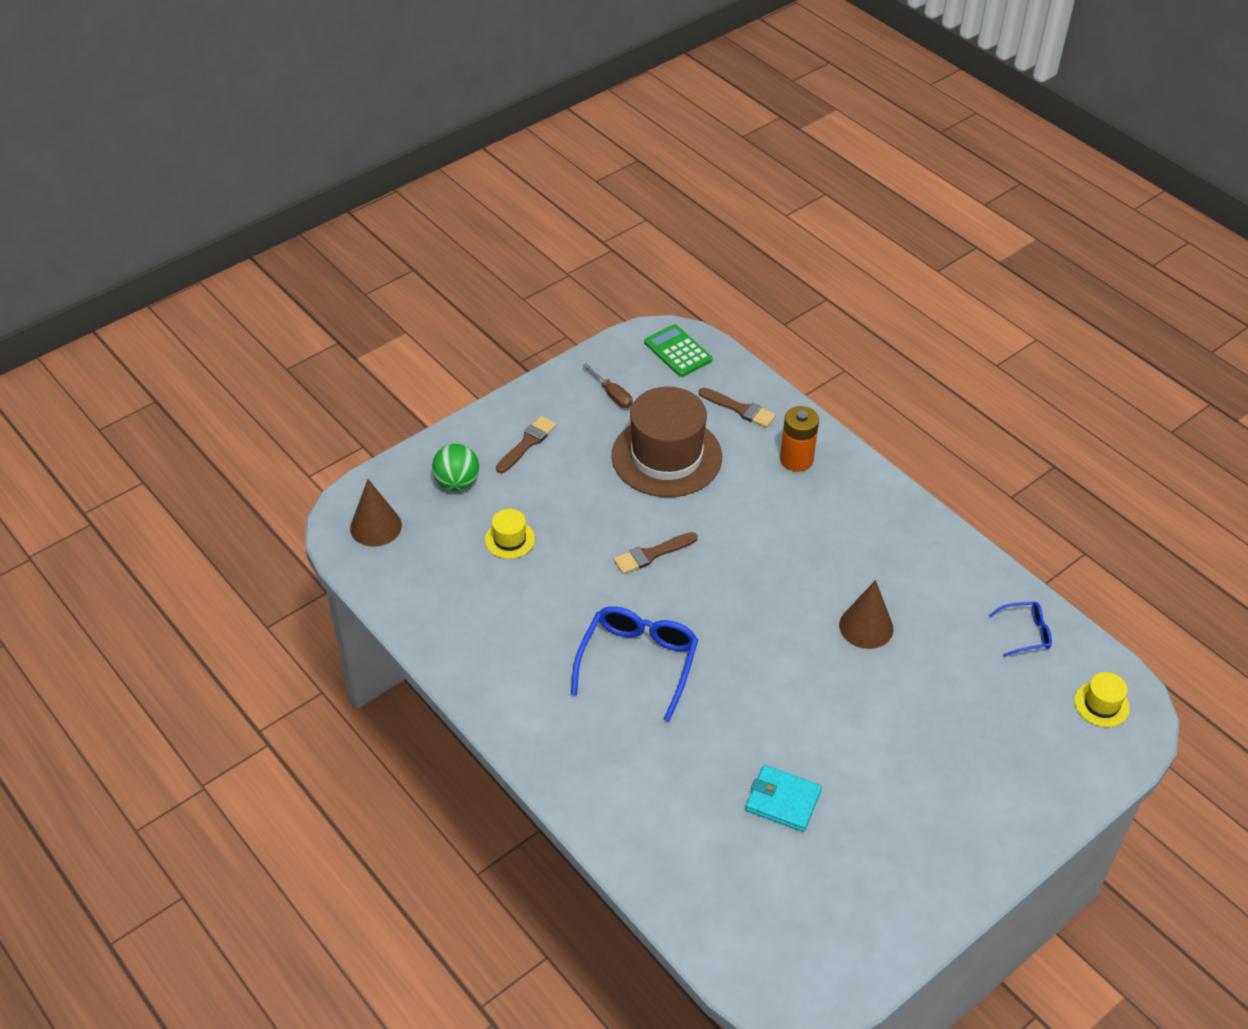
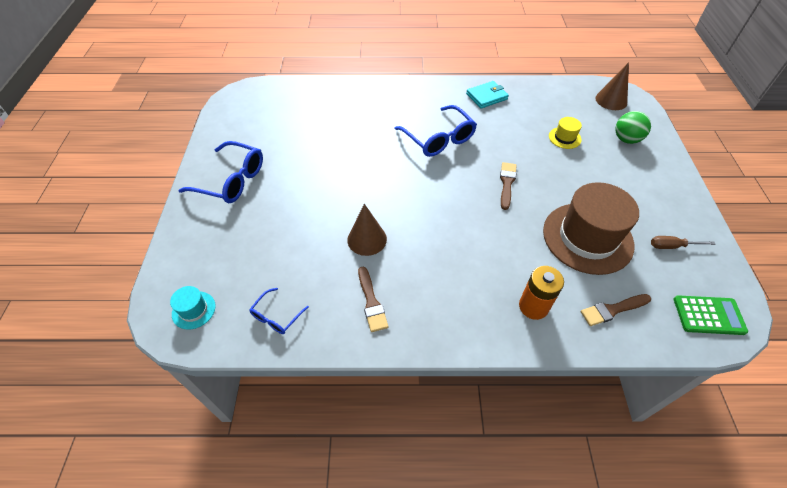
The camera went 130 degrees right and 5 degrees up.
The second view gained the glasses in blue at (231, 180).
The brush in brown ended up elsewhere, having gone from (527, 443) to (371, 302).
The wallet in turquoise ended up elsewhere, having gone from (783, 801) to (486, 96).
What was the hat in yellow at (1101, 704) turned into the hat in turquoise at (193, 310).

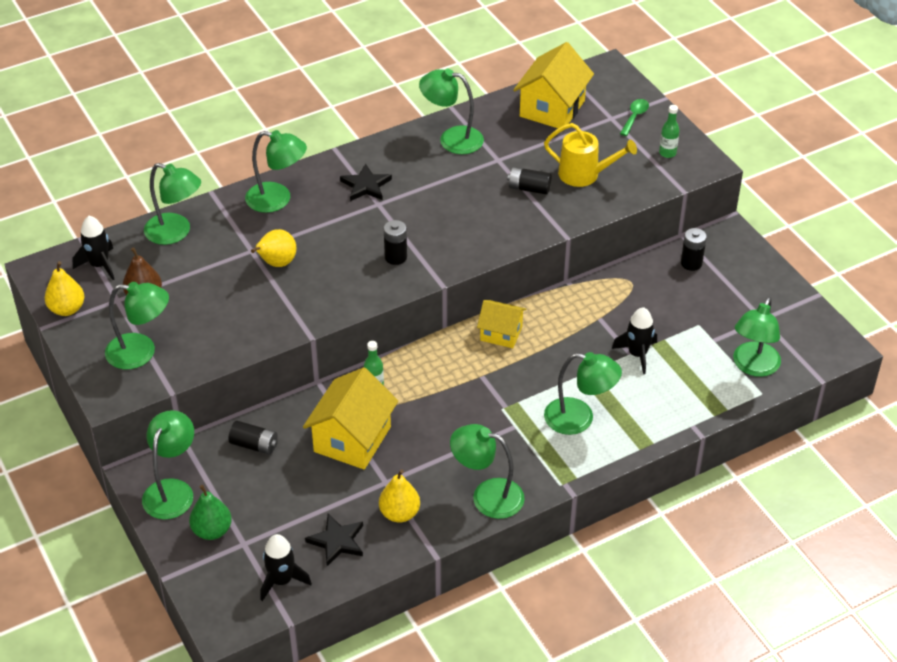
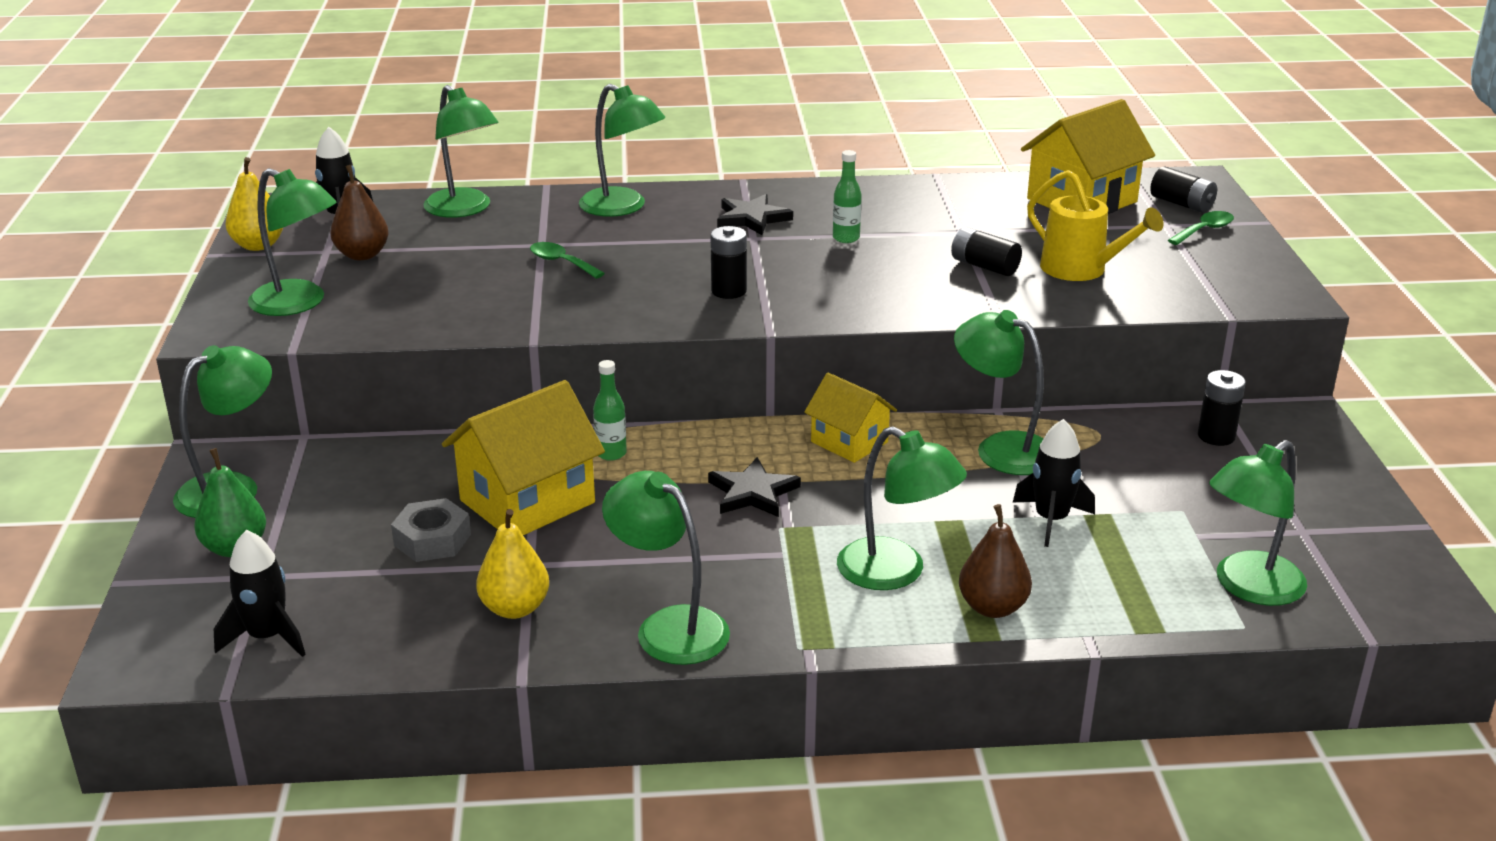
The camera went 25 degrees right and 15 degrees down.
The second view gained the nut in grey at (432, 540).
The second view gained the pear in brown at (992, 607).
The battery in black ended up elsewhere, having gone from (254, 445) to (1182, 204).
The star in black ended up elsewhere, having gone from (337, 541) to (752, 493).
The lamp in green ended up elsewhere, having gone from (452, 139) to (1001, 448).
The bottle in green ended up elsewhere, having gone from (667, 153) to (846, 238).
Where the pear in yellow stood at (277, 263), the spoon in green came to stand at (561, 262).

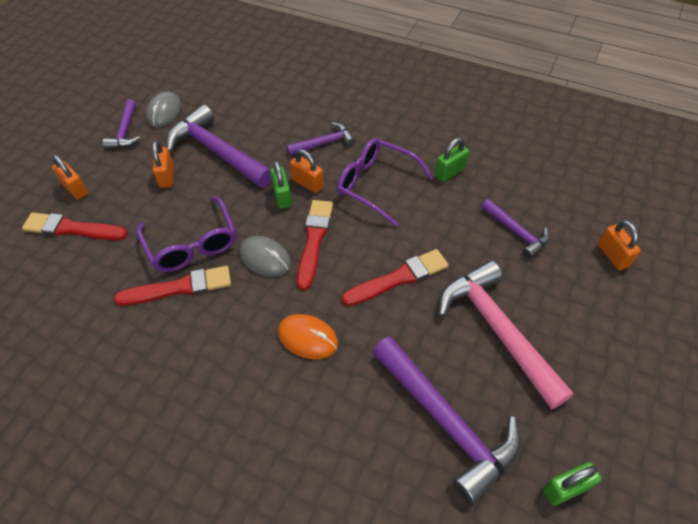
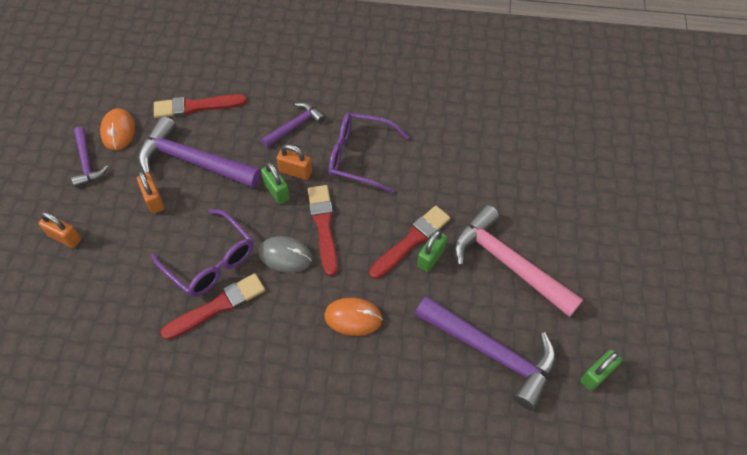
The camera went 20 degrees left and 5 degrees up.
The second view lost the hammer in purple at (516, 232).
The second view lost the padlock in orange at (612, 255).
The brush in red ended up elsewhere, having gone from (72, 229) to (196, 106).
The padlock in green ended up elsewhere, having gone from (450, 172) to (431, 258).
What was the mouse in grey at (164, 112) turned into the mouse in orange at (118, 131).

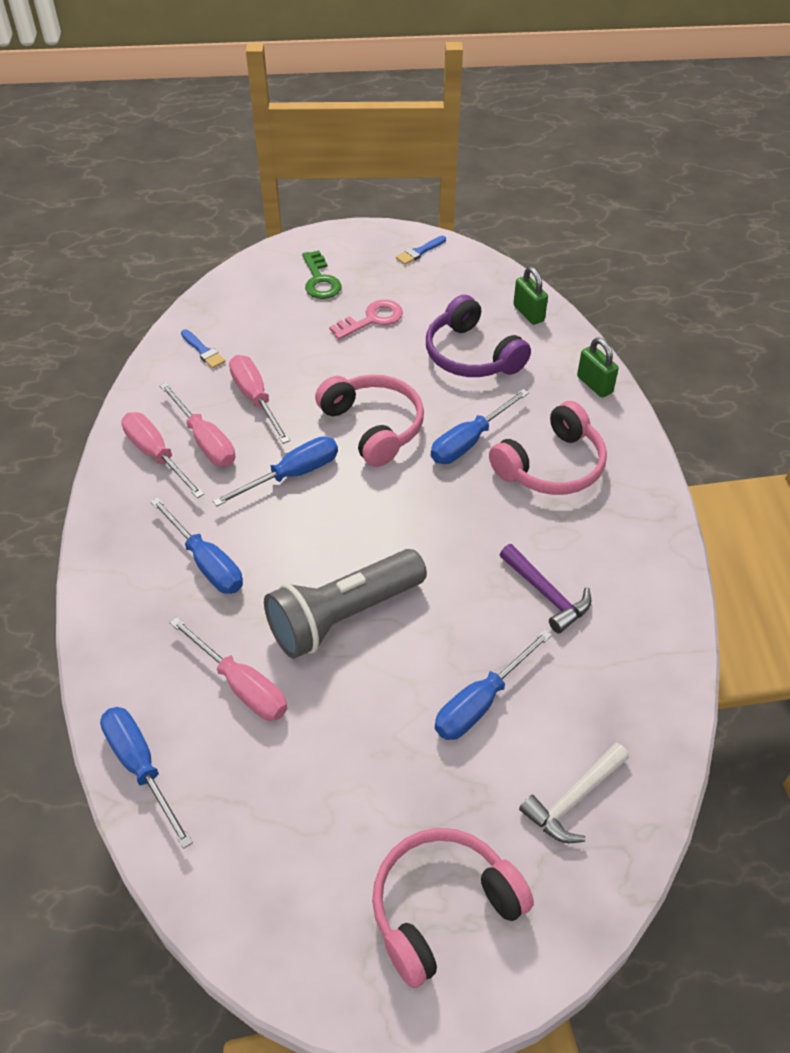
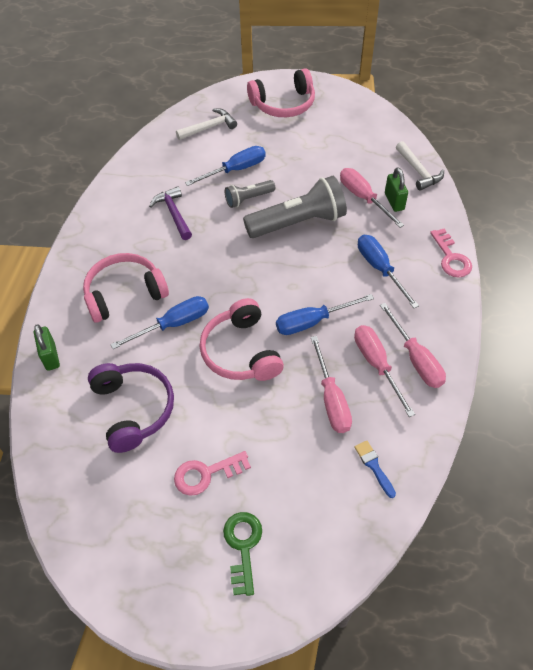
The camera went 165 degrees left and 5 degrees up.
The second view lost the brush in blue at (419, 252).
The second view gained the flashlight in grey at (248, 199).
The second view gained the key in pink at (451, 258).
The padlock in green ended up elsewhere, having gone from (528, 313) to (394, 201).
Where the screwdriver in blue stood at (141, 767), the hammer in white came to stand at (418, 171).

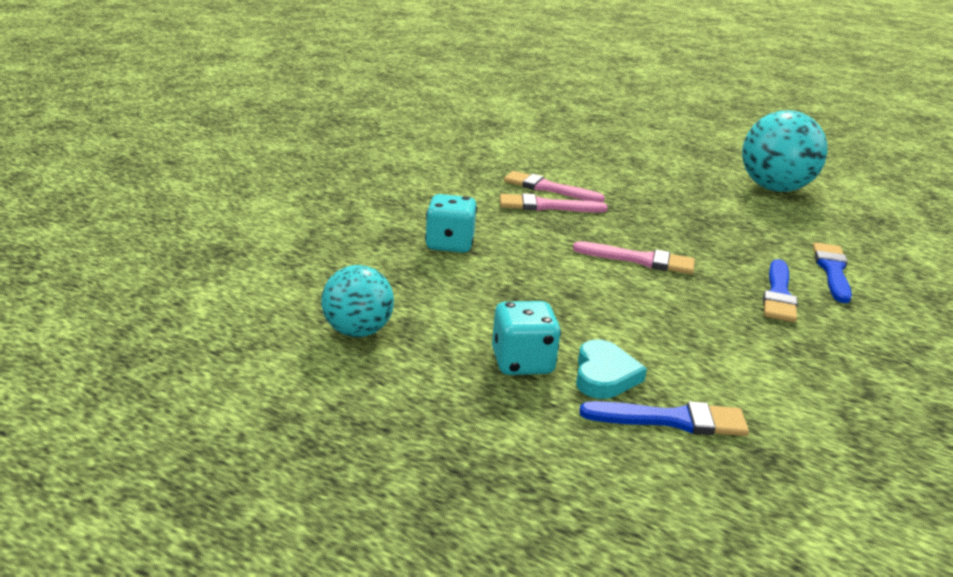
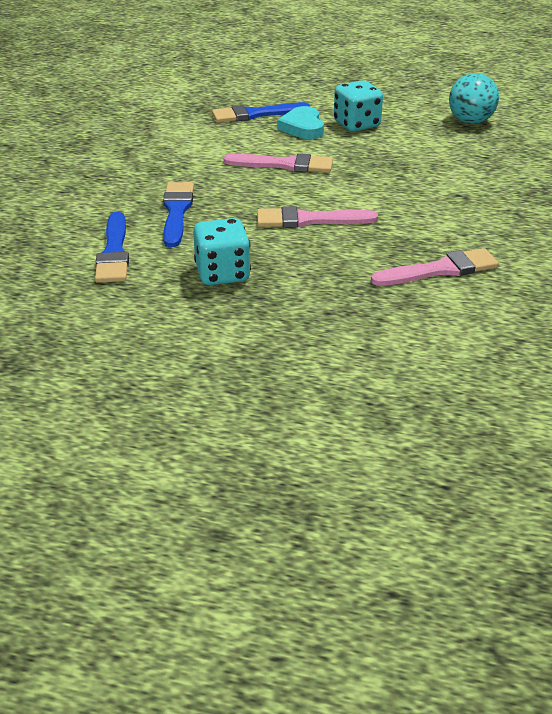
The camera went 165 degrees right and 10 degrees up.
The second view lost the ball in turquoise at (774, 188).
The dice in turquoise ended up elsewhere, having gone from (449, 244) to (222, 273).
The brush in pink ended up elsewhere, having gone from (548, 188) to (284, 165).

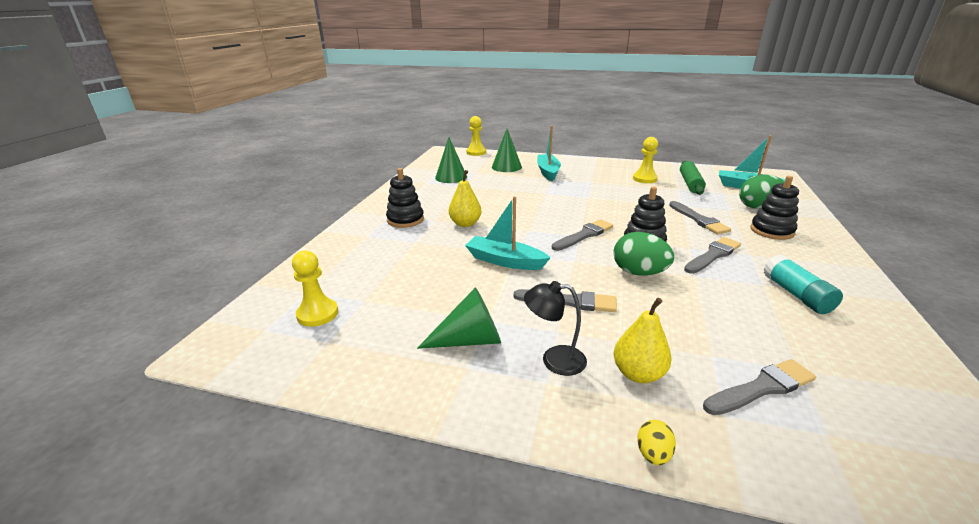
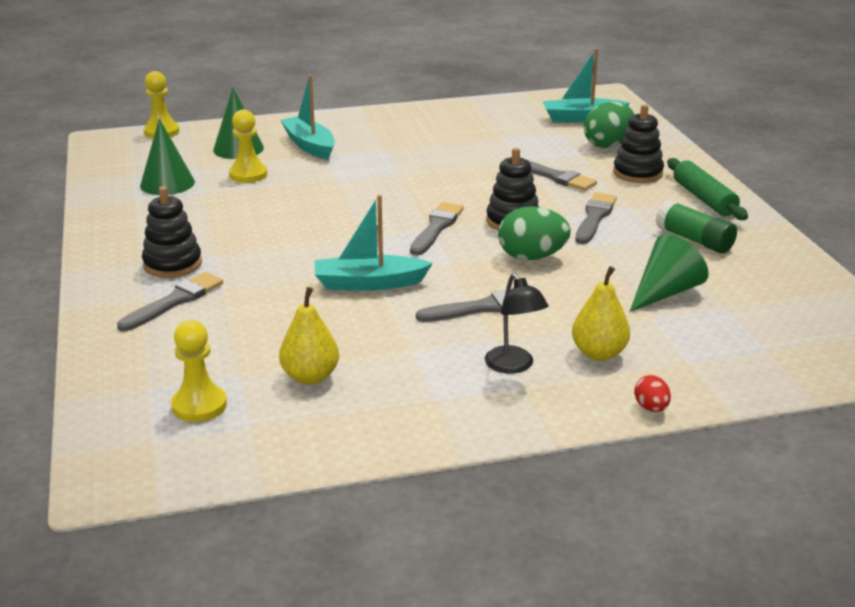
The camera went 30 degrees left and 0 degrees up.
The cone in green ended up elsewhere, having gone from (470, 340) to (665, 292).
The pear in yellow ended up elsewhere, having gone from (465, 224) to (310, 377).
The pawn in yellow ended up elsewhere, having gone from (644, 179) to (248, 174).
The rolling pin in green ended up elsewhere, having gone from (690, 183) to (703, 199).
The brush in grey ended up elsewhere, having gone from (761, 388) to (174, 301).
What was the egg in yellow at (653, 454) turned into the egg in red at (651, 408).
What was the glue stick in turquoise at (796, 295) turned into the glue stick in green at (694, 240).
The lamp in black at (554, 360) ended up facing another way, 90 degrees counterclockwise from before.

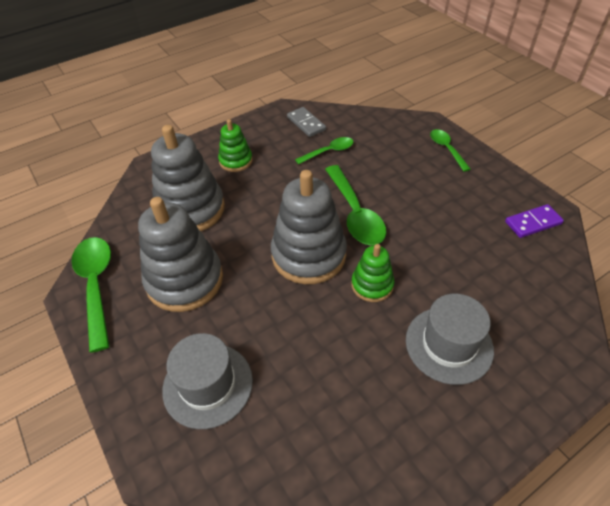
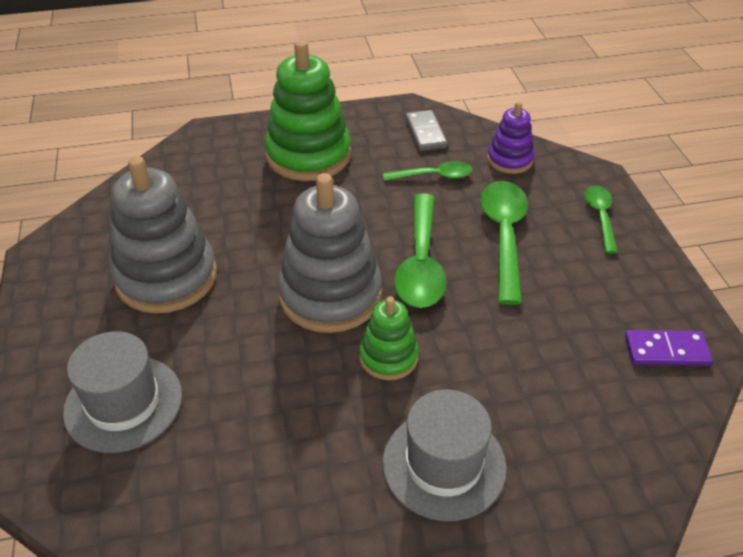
The camera went 20 degrees right and 5 degrees down.
The second view lost the stacking toy in grey at (190, 209).
The second view gained the stacking toy in purple at (510, 160).
The spoon in green ended up elsewhere, having gone from (96, 286) to (504, 236).
The size of the stacking toy in green at (236, 161) changed by a factor of 1.87.

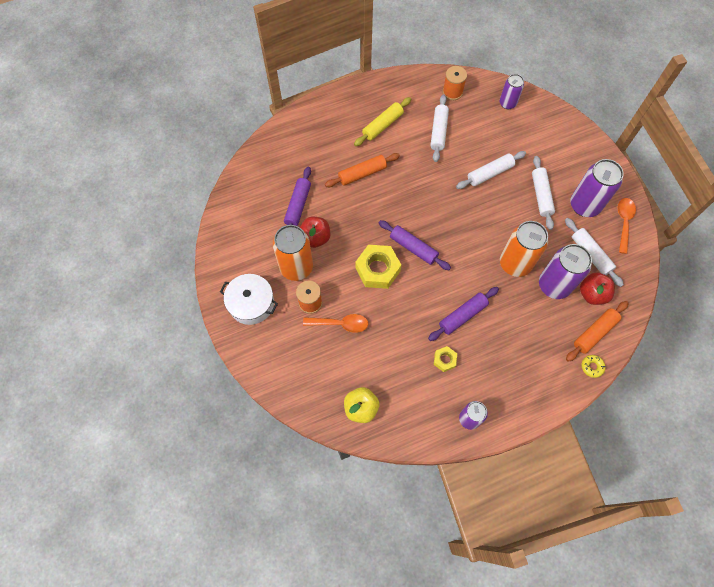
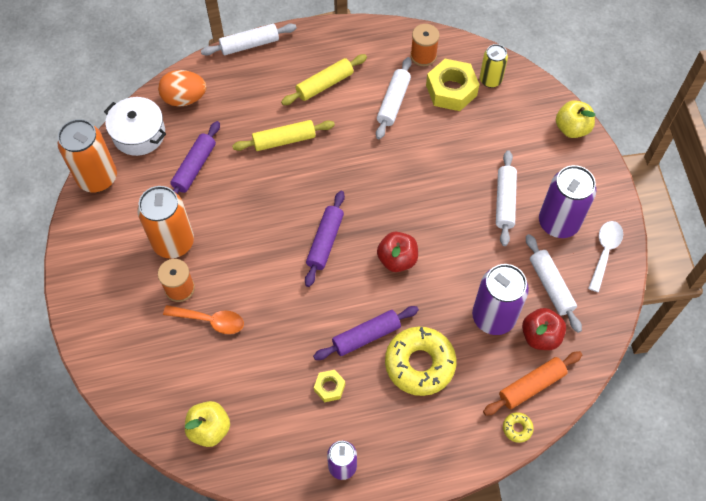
The camera went 10 degrees right and 5 degrees down.
The second view gained the egg in orange at (184, 98).
The second view gained the donut in yellow at (419, 364).
The second view gained the apple in yellow at (572, 128).
The pot in white ended up elsewhere, having gone from (251, 303) to (139, 134).
The apple in red ended up elsewhere, having gone from (315, 238) to (397, 259).
The nut in yellow ended up elsewhere, having gone from (377, 269) to (451, 90).
The rolling pin in white ended up elsewhere, having gone from (490, 173) to (249, 45).
The can in orange ended up elsewhere, having gone from (515, 263) to (97, 178).
What was the rolling pin in orange at (362, 174) turned into the rolling pin in yellow at (284, 140).
What was the can in purple at (507, 103) turned into the can in yellow at (490, 80).
What was the spoon in orange at (623, 222) turned into the spoon in white at (604, 252).
The rolling pin in purple at (413, 248) ended up facing another way, 60 degrees clockwise from before.

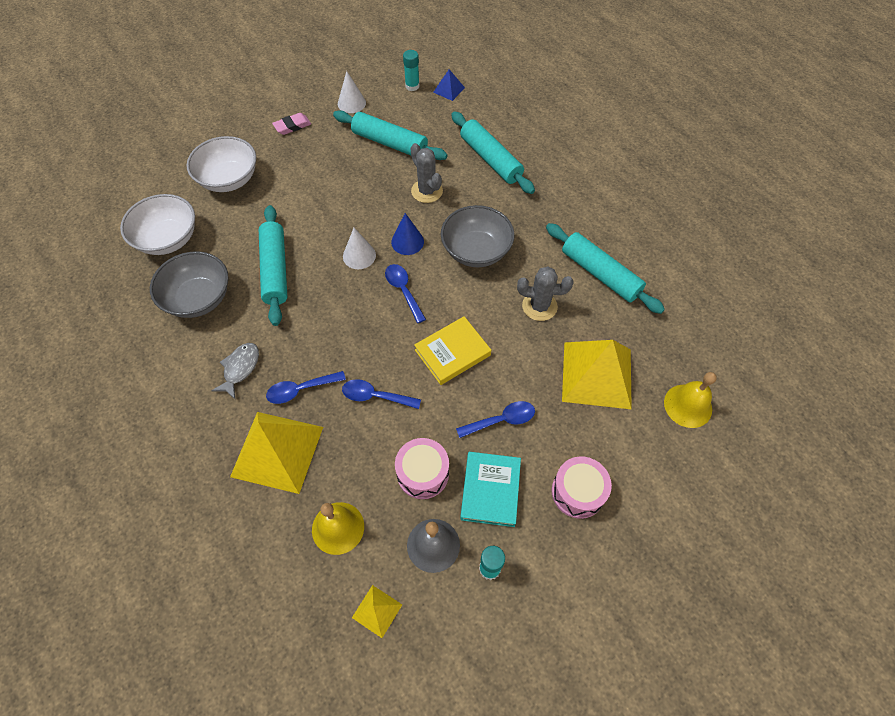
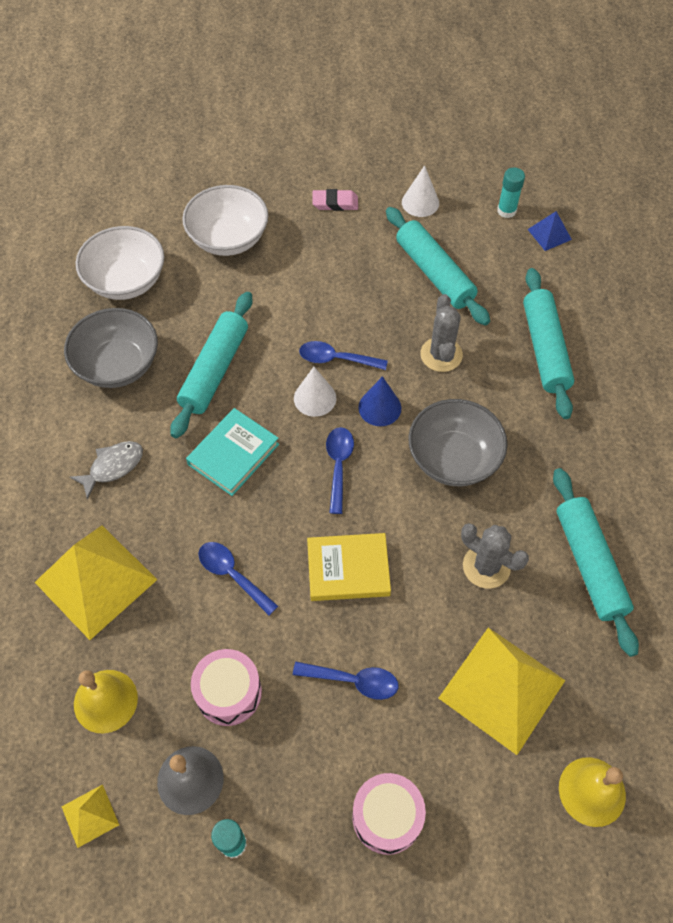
The camera went 30 degrees right and 0 degrees up.
The spoon in blue ended up elsewhere, having gone from (300, 390) to (336, 359).
The book in turquoise ended up elsewhere, having gone from (490, 490) to (233, 454).

